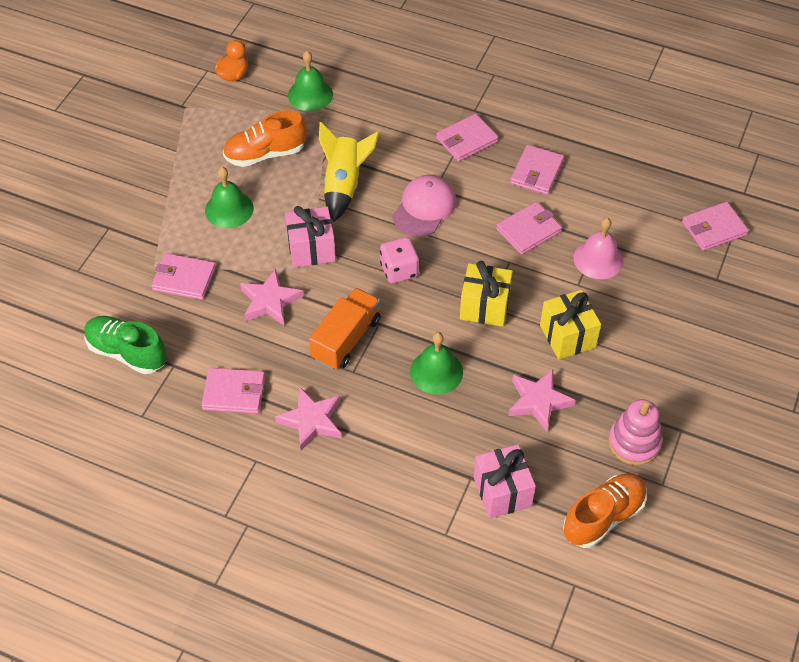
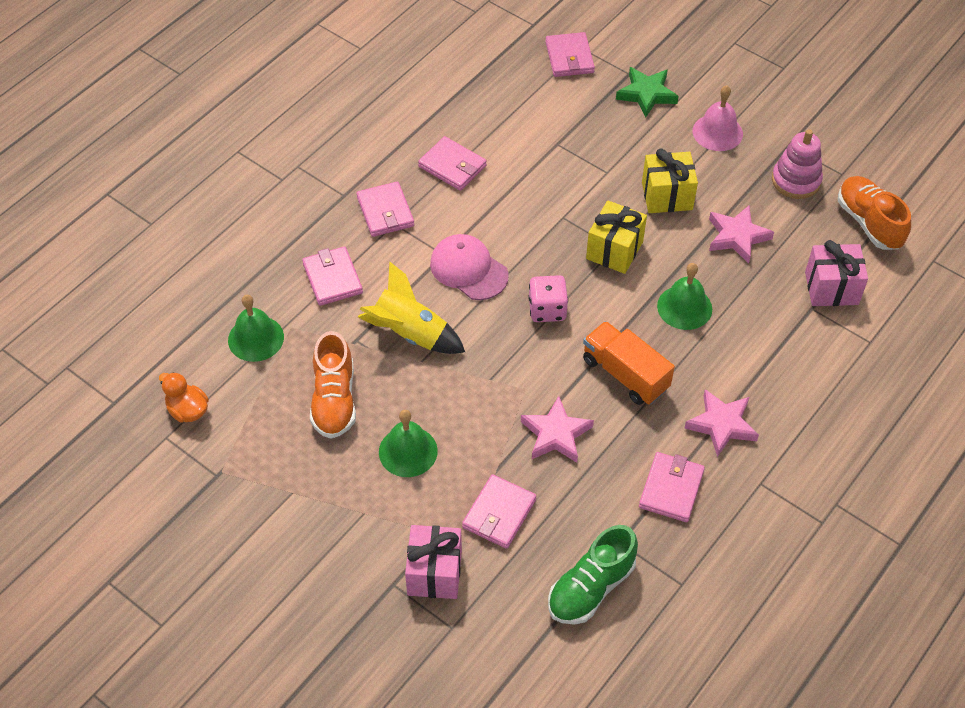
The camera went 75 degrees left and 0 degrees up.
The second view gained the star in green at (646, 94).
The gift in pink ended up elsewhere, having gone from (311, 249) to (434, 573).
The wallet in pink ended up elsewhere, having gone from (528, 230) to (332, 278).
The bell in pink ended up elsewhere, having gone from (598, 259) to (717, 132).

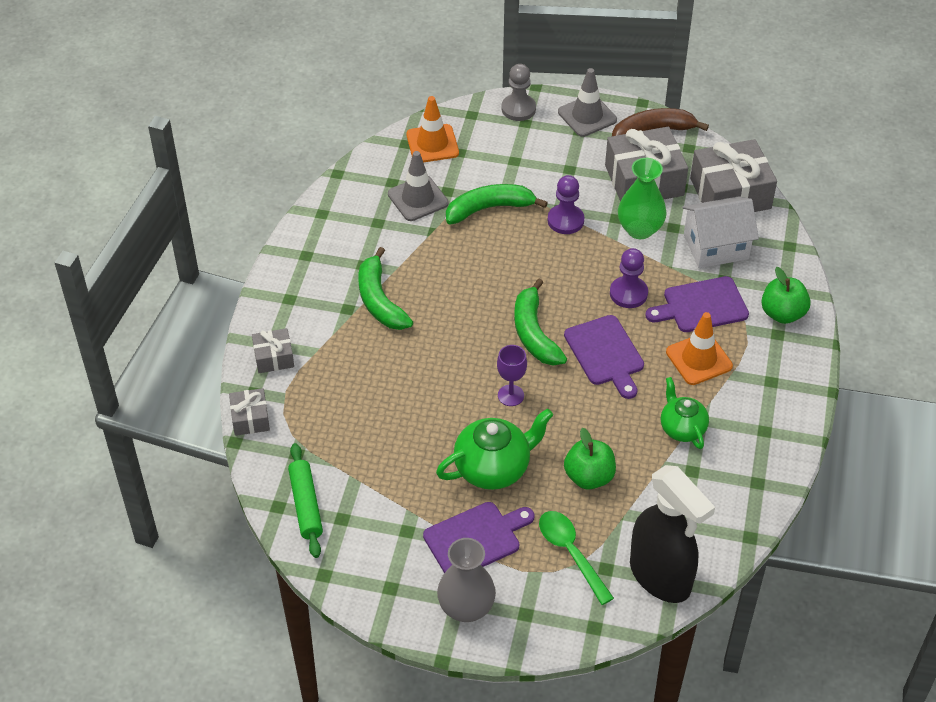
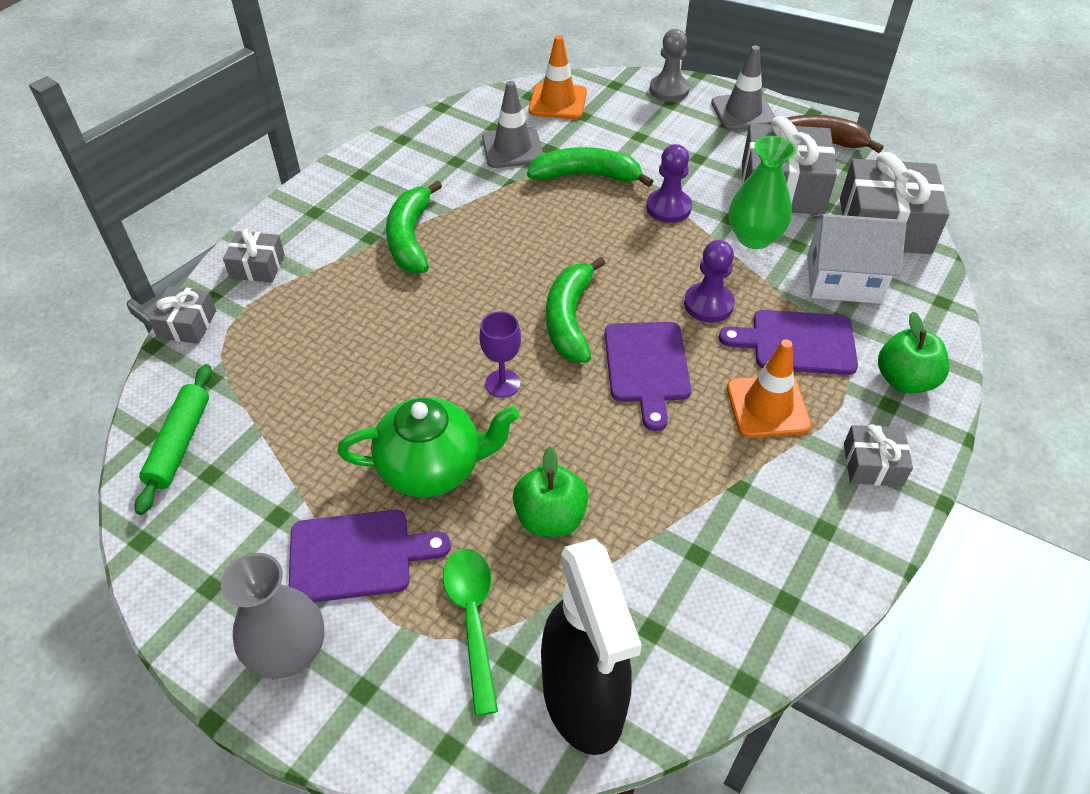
The camera went 20 degrees right and 0 degrees up.
The second view lost the teapot in green at (682, 428).
The second view gained the gift in grey at (872, 464).

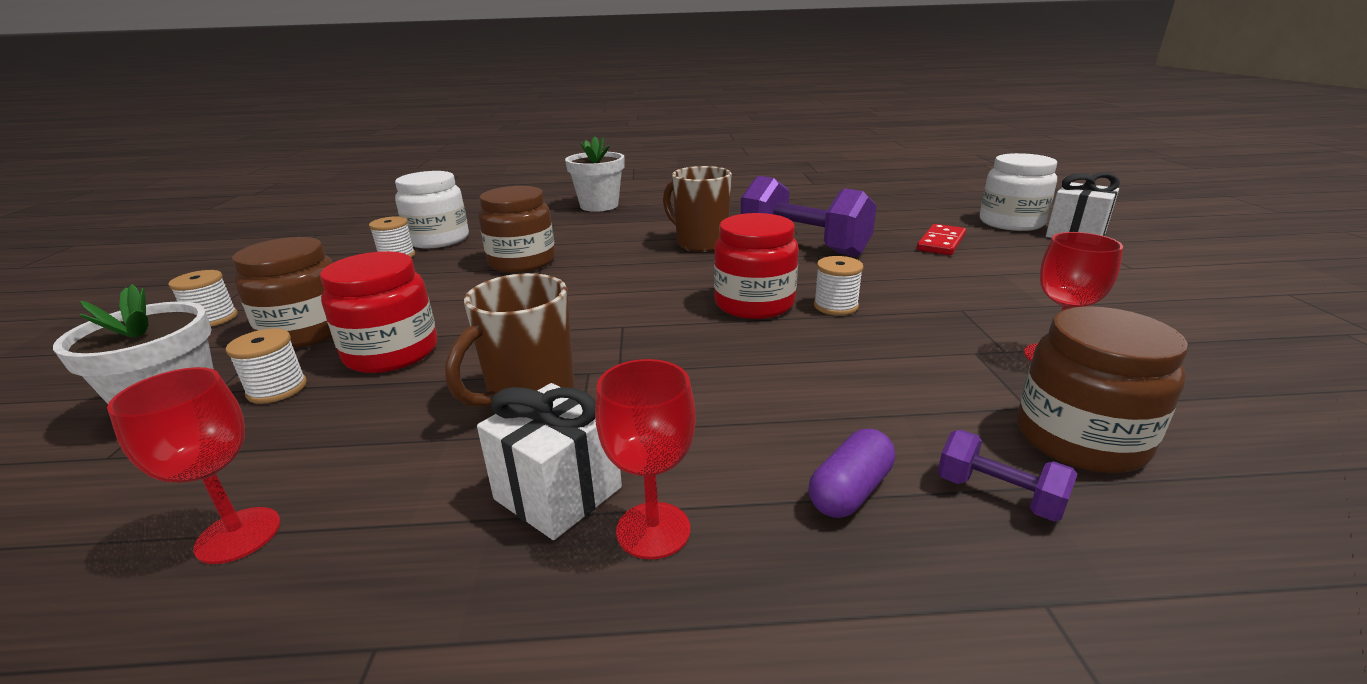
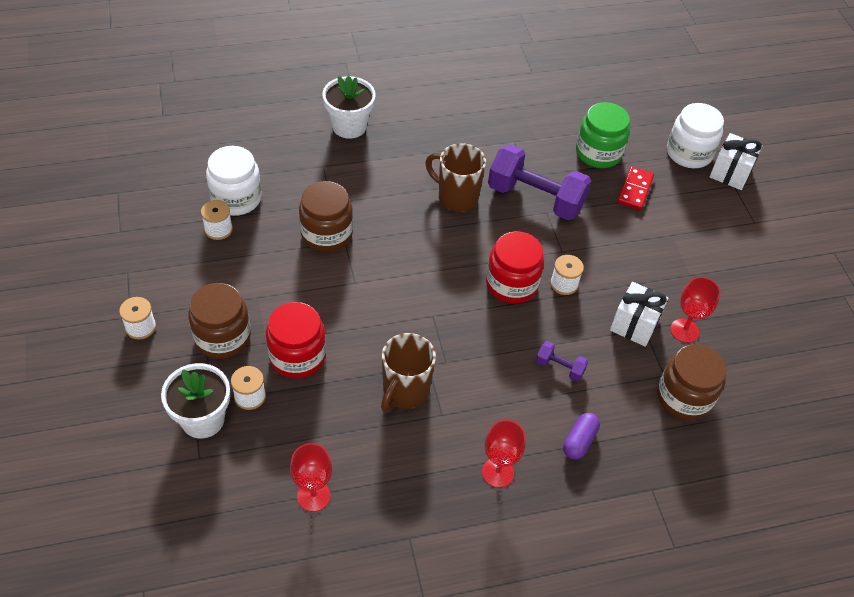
The camera went 15 degrees left and 25 degrees up.
The second view gained the jar in green at (598, 153).
The gift in white ended up elsewhere, having gone from (558, 493) to (634, 325).
The dumbbell in purple ended up elsewhere, having gone from (998, 495) to (559, 367).

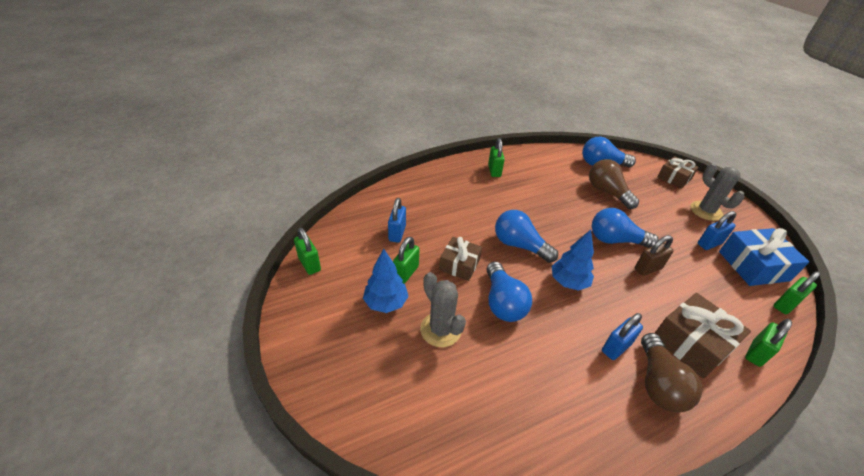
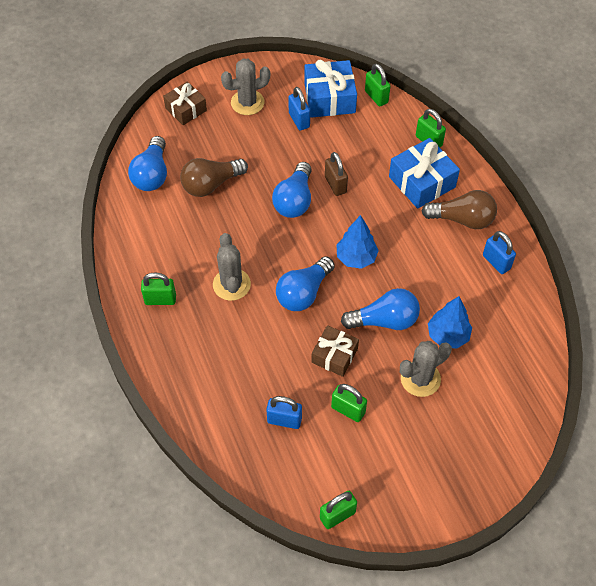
The camera went 85 degrees left and 15 degrees up.
The second view gained the cactus in grey at (231, 284).
The tree in blue ended up elsewhere, having gone from (386, 303) to (448, 335).
The padlock in blue ended up elsewhere, having gone from (616, 347) to (496, 262).
What was the gift in brown at (691, 343) turned into the gift in blue at (422, 182).

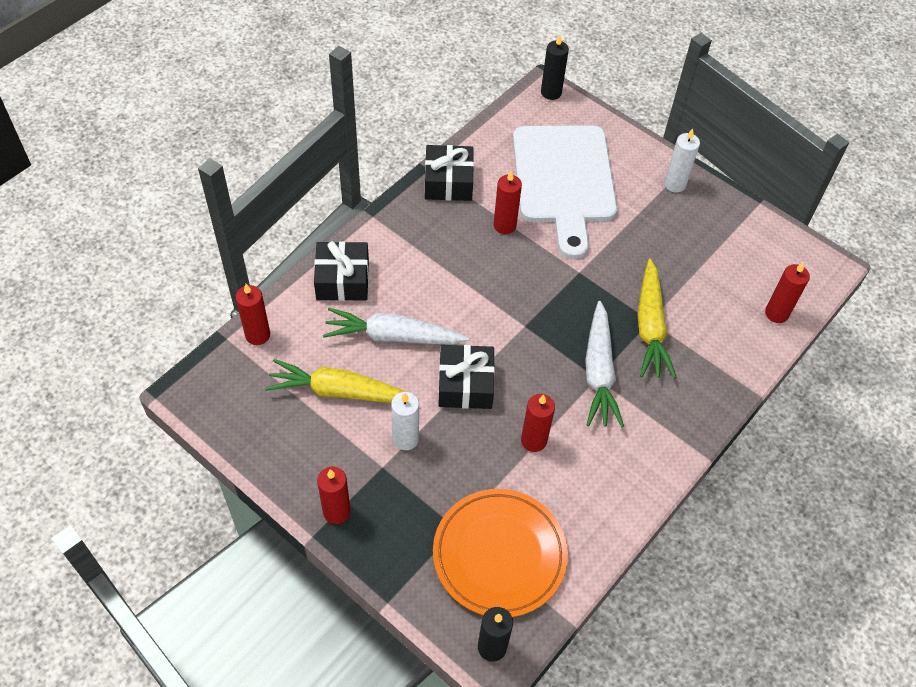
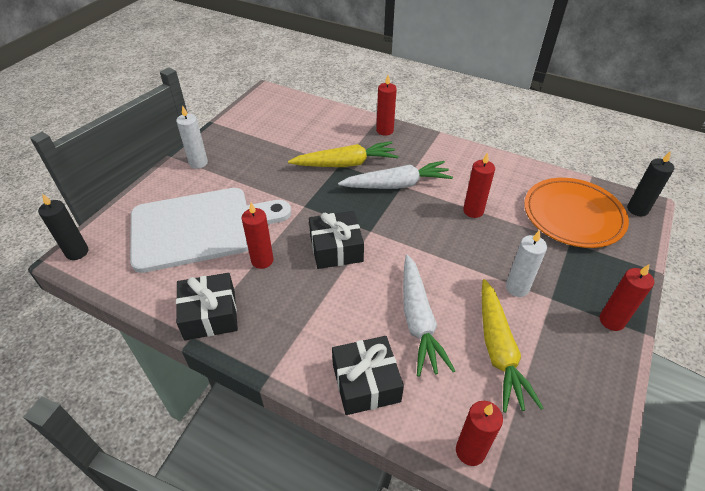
The camera went 100 degrees left and 10 degrees down.
The gift in black ended up elsewhere, having gone from (465, 384) to (336, 248).
The candle in red ended up elsewhere, having gone from (776, 313) to (384, 130).

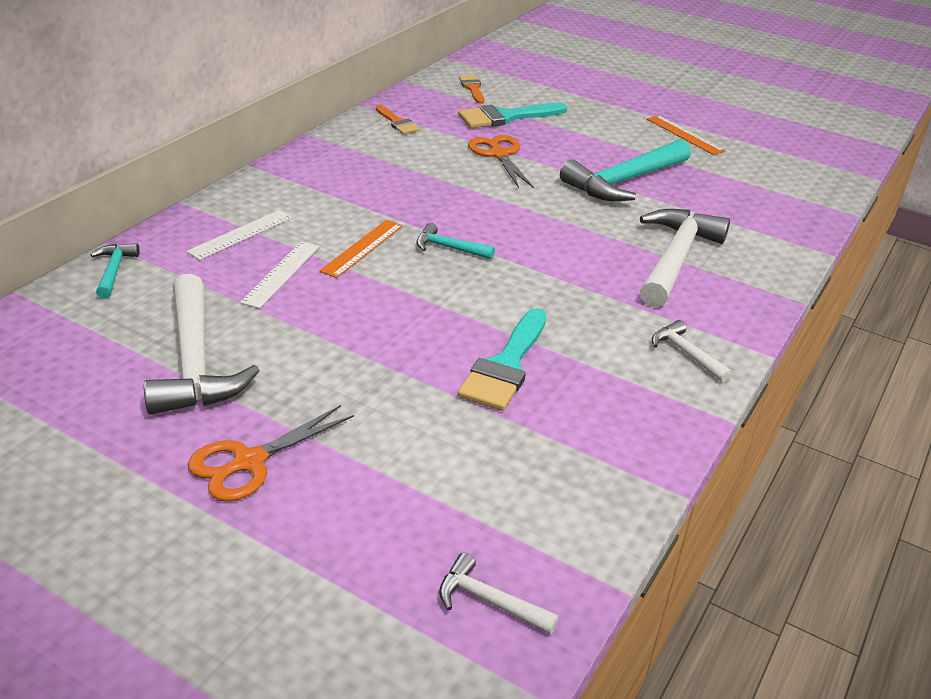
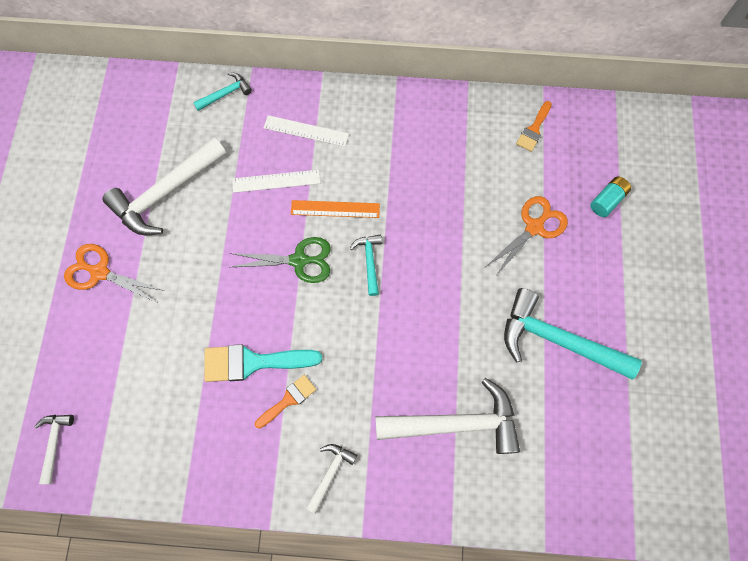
The camera went 65 degrees right and 35 degrees up.
The second view lost the ruler in orange at (684, 135).
The second view gained the scissors in green at (299, 260).
The brush in orange ended up elsewhere, having gone from (472, 88) to (288, 400).
Where the brush in turquoise stood at (506, 117), the battery in turquoise came to stand at (607, 200).

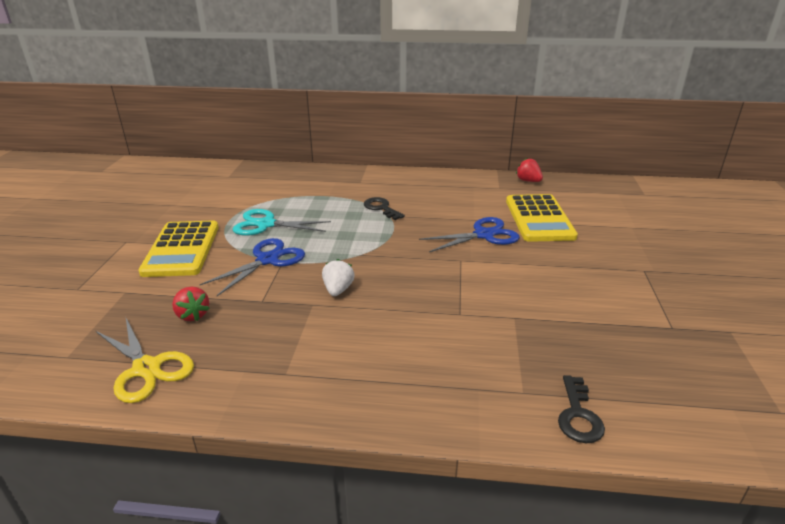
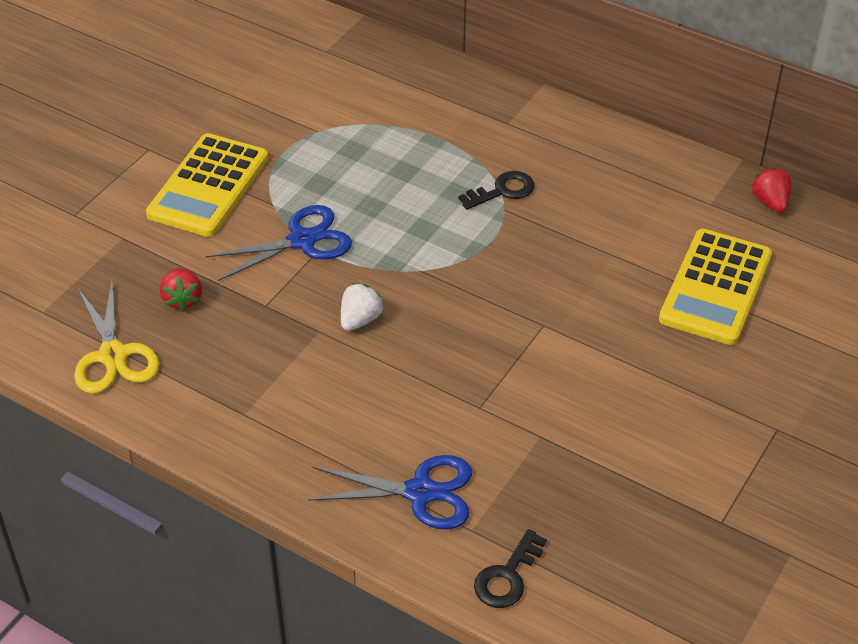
The camera went 25 degrees right and 15 degrees up.
The second view lost the scissors in turquoise at (266, 224).
The scissors in blue ended up elsewhere, having gone from (484, 235) to (420, 492).
The key in black at (381, 208) ended up facing another way, 75 degrees clockwise from before.

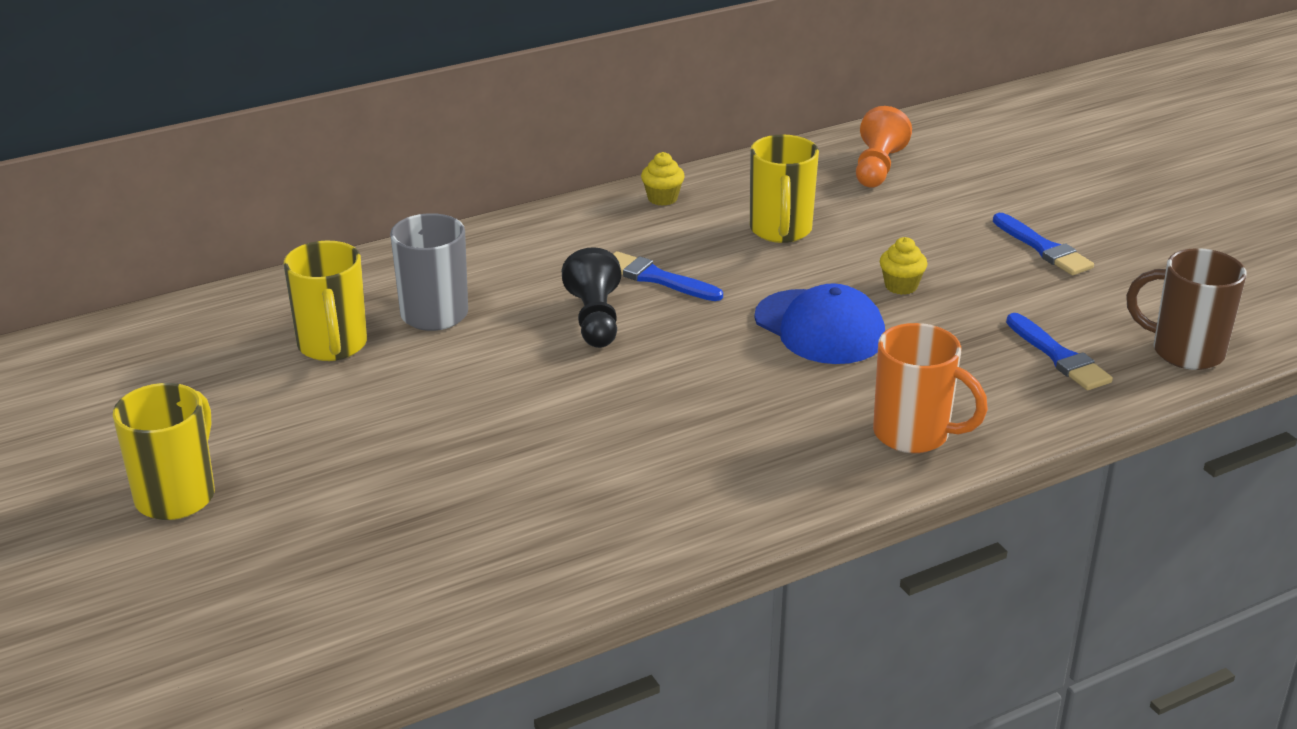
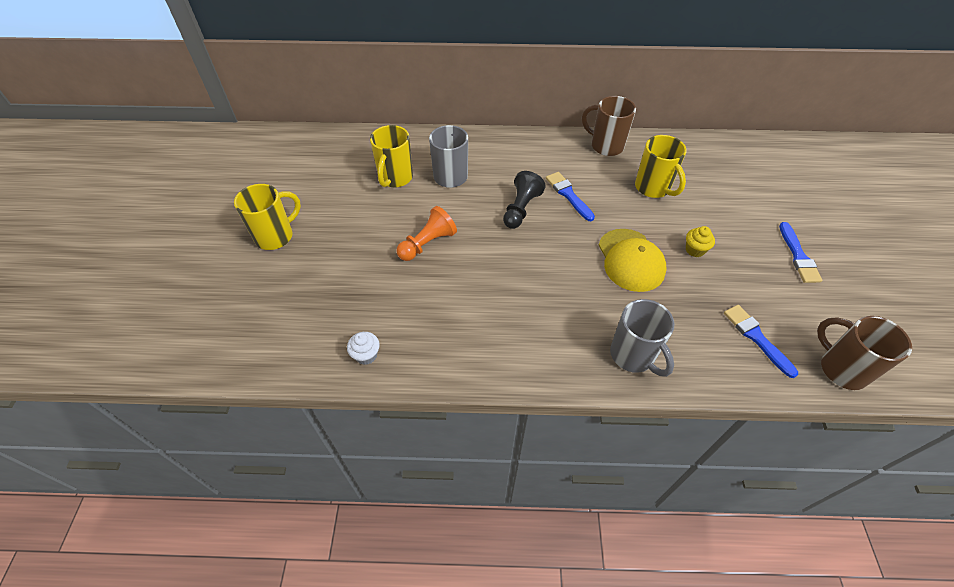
The camera went 30 degrees right and 20 degrees up.
The second view gained the cupcake in white at (366, 355).
The pawn in orange ended up elsewhere, having gone from (877, 167) to (427, 243).
Where the cupcake in yellow stood at (662, 198), the mug in brown came to stand at (605, 146).
What was the cap in blue at (820, 327) turned into the cap in yellow at (630, 260).
What was the mug in orange at (914, 435) turned into the mug in grey at (633, 356).
The mug in yellow at (780, 231) ended up facing another way, 60 degrees counterclockwise from before.
The brush in blue at (1059, 356) ended up facing another way, 150 degrees clockwise from before.

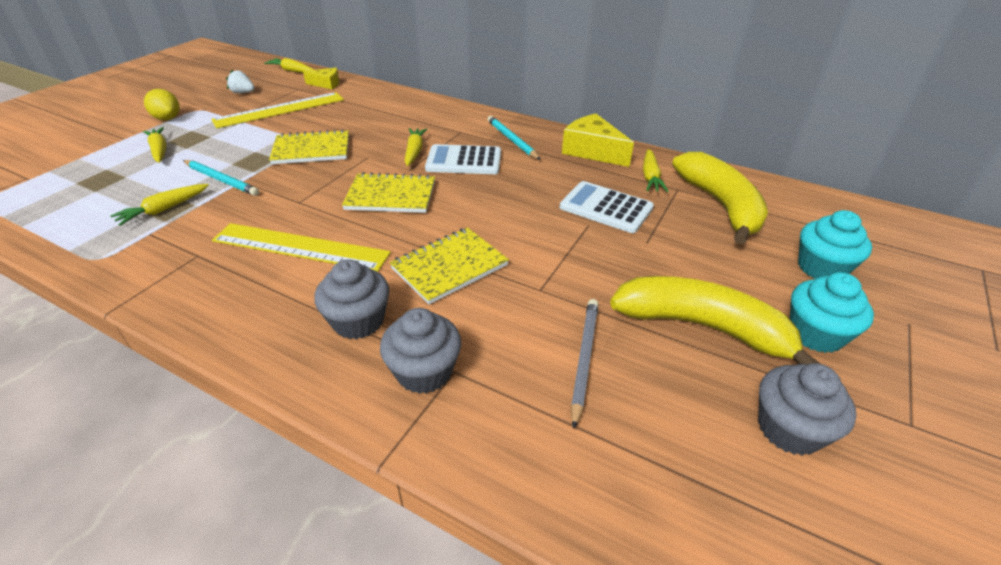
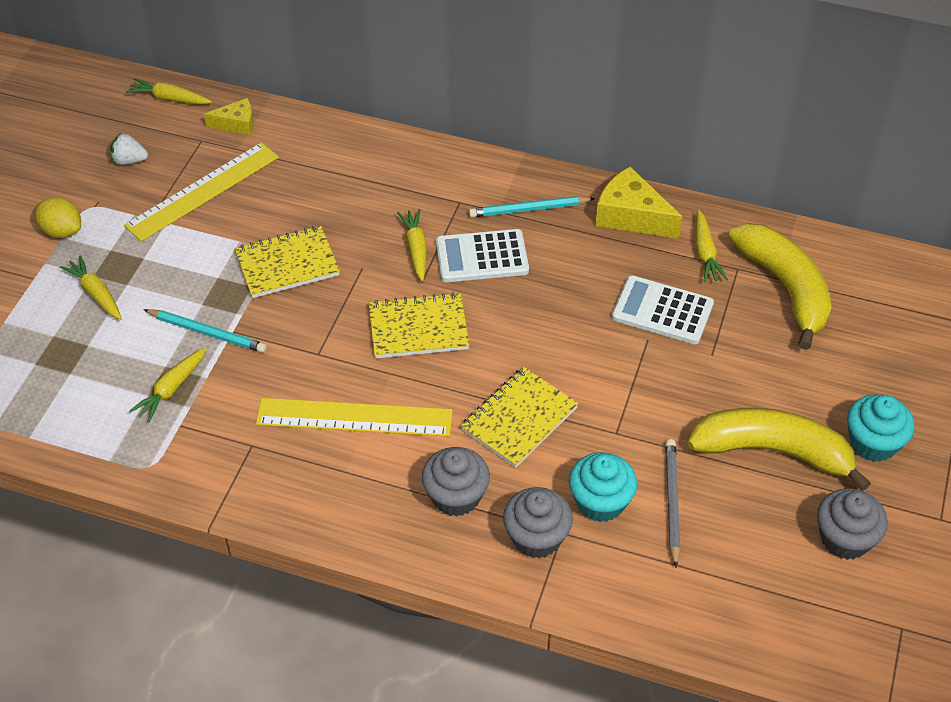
The camera went 10 degrees left and 10 degrees up.
The cupcake in turquoise ended up elsewhere, having gone from (821, 268) to (600, 502).
The pencil in turquoise at (512, 140) ended up facing another way, 60 degrees counterclockwise from before.

